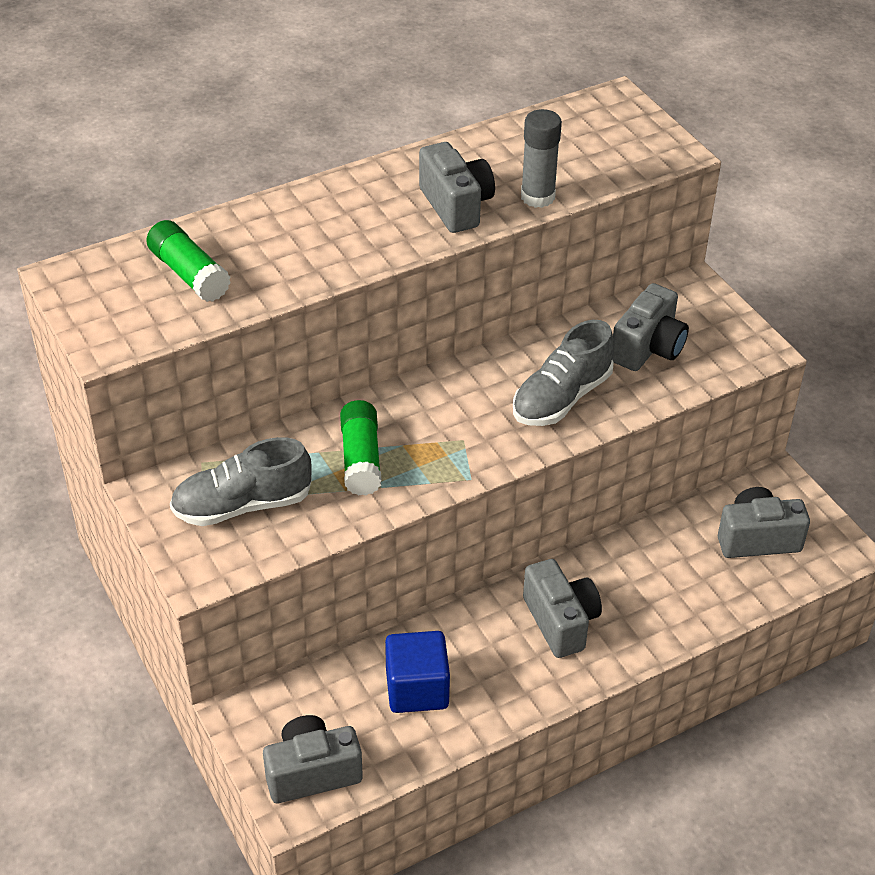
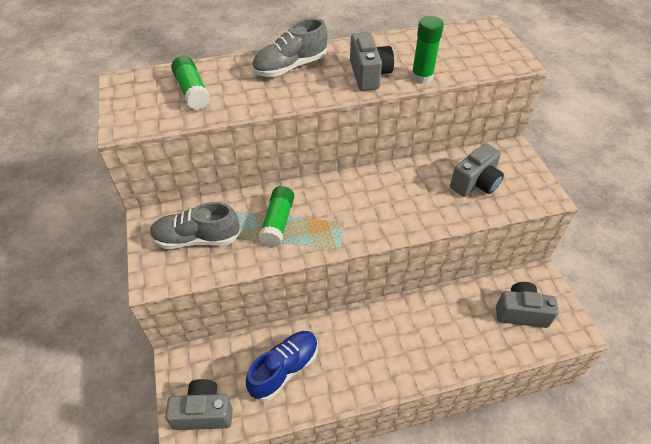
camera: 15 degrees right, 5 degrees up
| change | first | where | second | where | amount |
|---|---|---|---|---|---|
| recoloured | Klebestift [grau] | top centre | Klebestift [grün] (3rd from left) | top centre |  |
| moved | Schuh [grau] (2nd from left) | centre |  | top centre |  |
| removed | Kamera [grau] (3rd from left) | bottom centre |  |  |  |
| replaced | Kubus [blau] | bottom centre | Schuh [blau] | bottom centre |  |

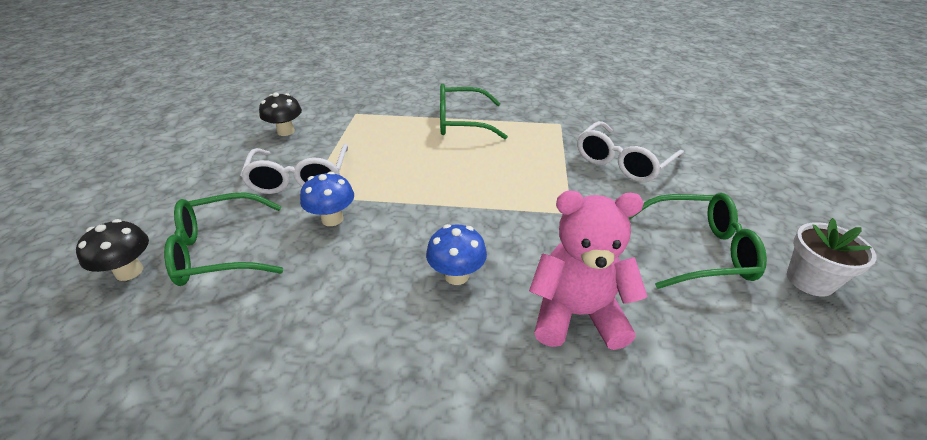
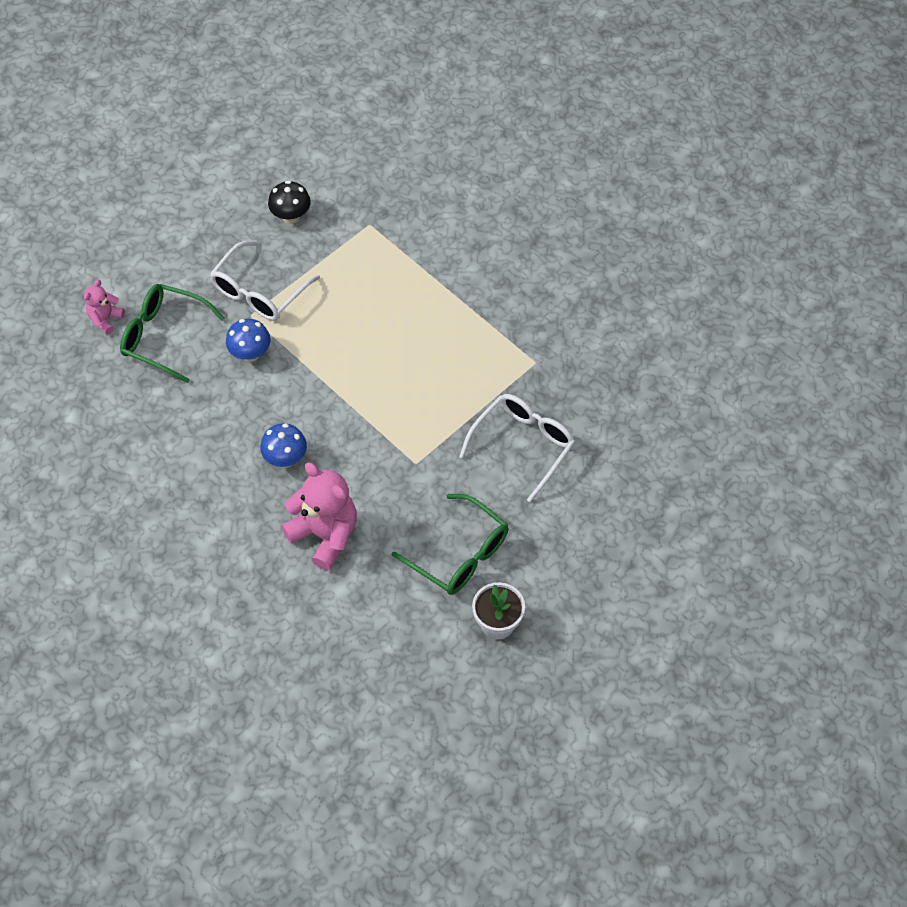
camera: 40 degrees right, 20 degrees up
| change | first | where | second | where | amount |
|---|---|---|---|---|---|
| removed | Brille [grün] (2nd from left) | top centre |  |  |  |
| turned | Brille [weiß] (2nd from left) | middle right |  | centre | 135 degrees clockwise |
| replaced | Pilz [schwarz] (1st from left) | middle left | Teddybär [rosa] (1st from left) | middle left |  |

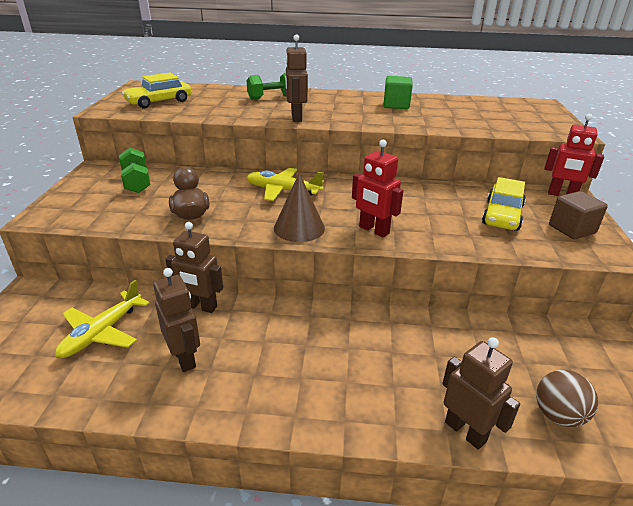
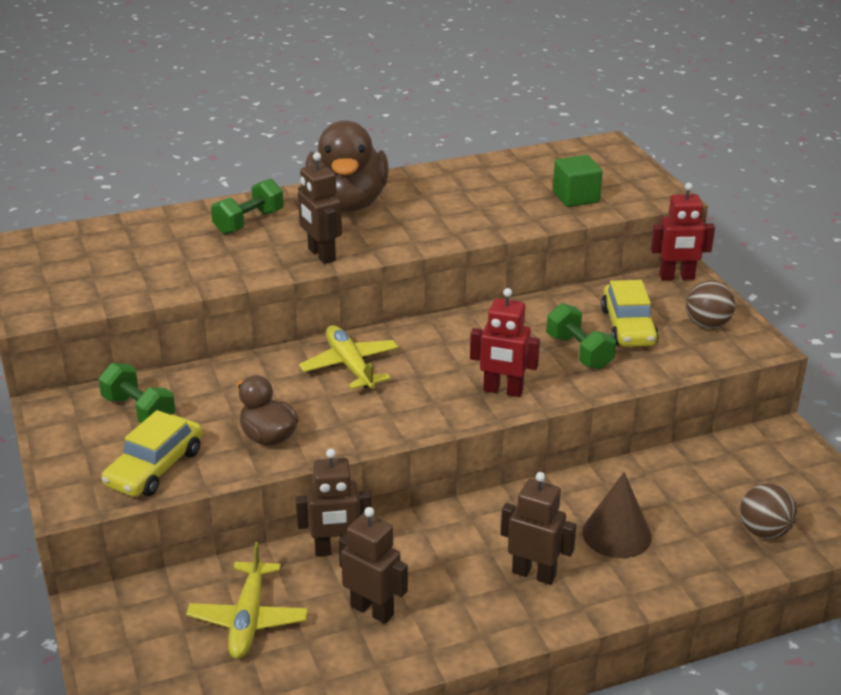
camera: 25 degrees left, 0 degrees up
| change | first | where | second | where | amount |
|---|---|---|---|---|---|
| moved | Auto [gelb] (1st from left) | top left |  | middle left |  |
| moved | Kubus [grün] | top centre |  | top right |  |
| turned | Flugzeug [gelb] (2nd from left) | centre |  | centre | 75 degrees clockwise |
| moved | Kegel [braun] | centre |  | bottom right |  |
| replaced | Kubus [braun] | middle right | Ball [braun] (1st from left) | middle right |  |
| moved | Roboter [braun] (4th from left) | bottom right |  | bottom centre |  |
| added |  |  | Ente [braun] (2nd from left) | top centre |  |
| added |  |  | Hantel [grün] (3rd from left) | middle right |  |

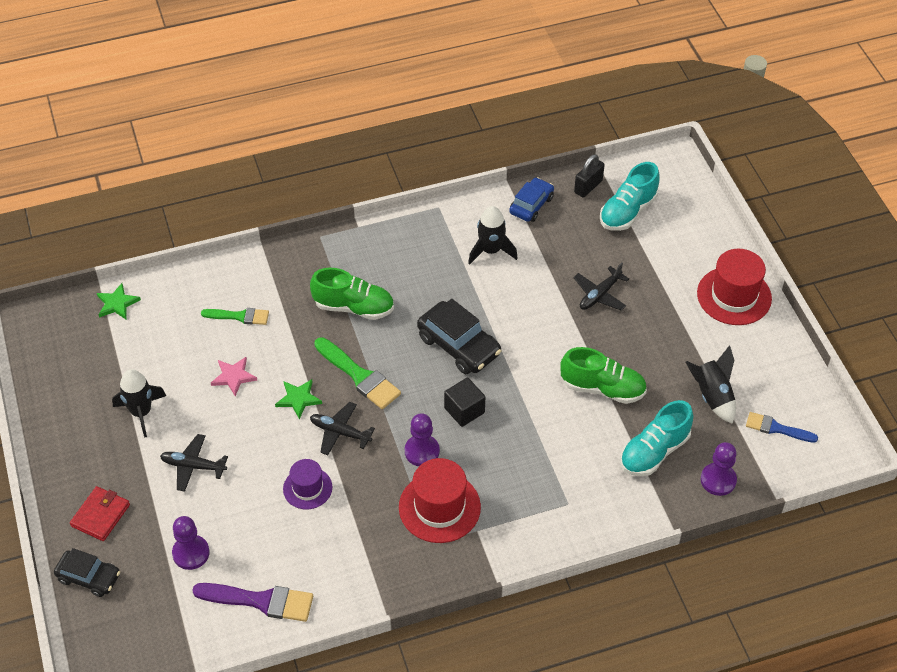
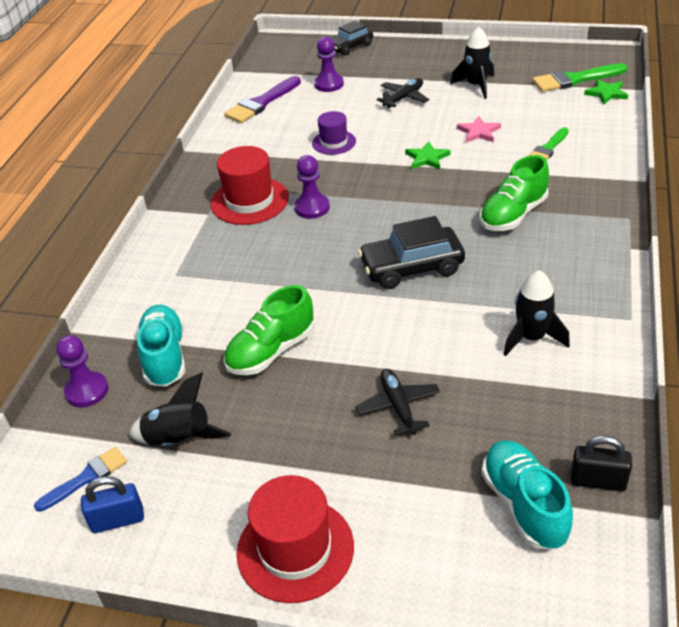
camera: 125 degrees right, 10 degrees down
| change | first | where | second | where | amount |
|---|---|---|---|---|---|
| turned | Vorhängeschloss [schwarz] | top centre |  | bottom right | 60 degrees counterclockwise |
| removed | Auto [blau] | top centre |  |  |  |
| moved | Pinsel [grün] (2nd from left) | centre |  | top right |  |
| removed | Kubus [schwarz] | centre |  |  |  |
| removed | Flugzeug [schwarz] (2nd from left) | centre |  |  |  |
| removed | Geldbörse [rot] | bottom left |  |  |  |
| added |  |  | Vorhängeschloss [blau] | bottom left |  |

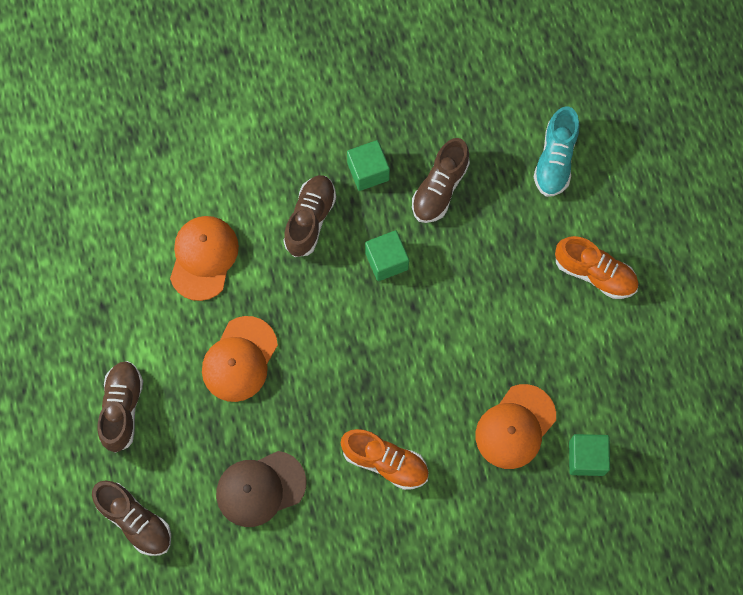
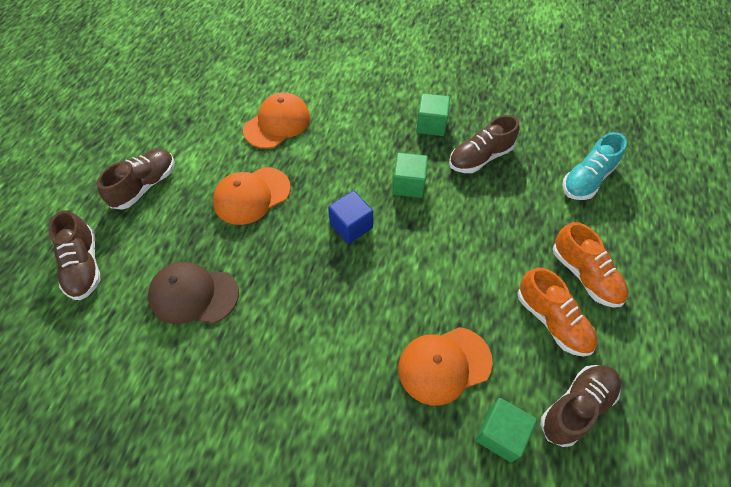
camera: 30 degrees right, 15 degrees down
| change | first | where | second | where | amount |
|---|---|---|---|---|---|
| moved | Schuh [braun] (3rd from left in the first image) | centre | Schuh [braun] (4th from left) | bottom right |  |
| moved | Schuh [orange] (1st from left) | bottom centre |  | middle right |  |
| added |  |  | Kubus [blau] | centre |  |

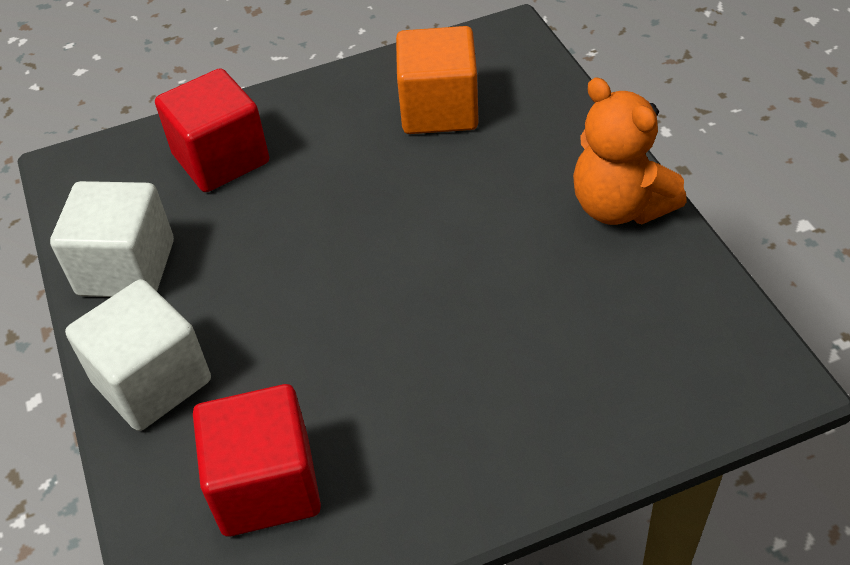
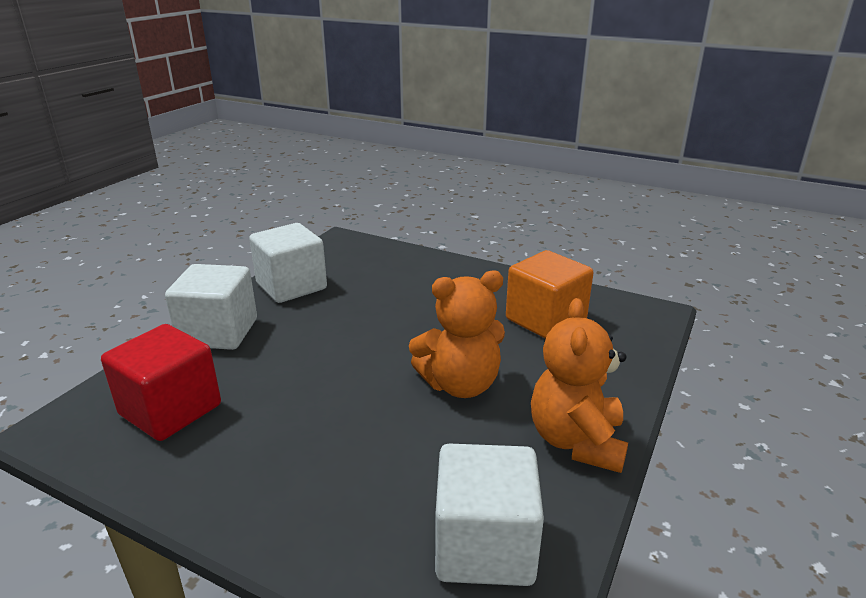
camera: 45 degrees right, 20 degrees down
| change | first | where | second | where | amount |
|---|---|---|---|---|---|
| removed | Kubus [rot] (1st from left) | top left |  |  |  |
| added |  |  | Teddybär [orange] (1st from left) | centre |  |
| added |  |  | Kubus [weiß] (3rd from left) | bottom centre |  |

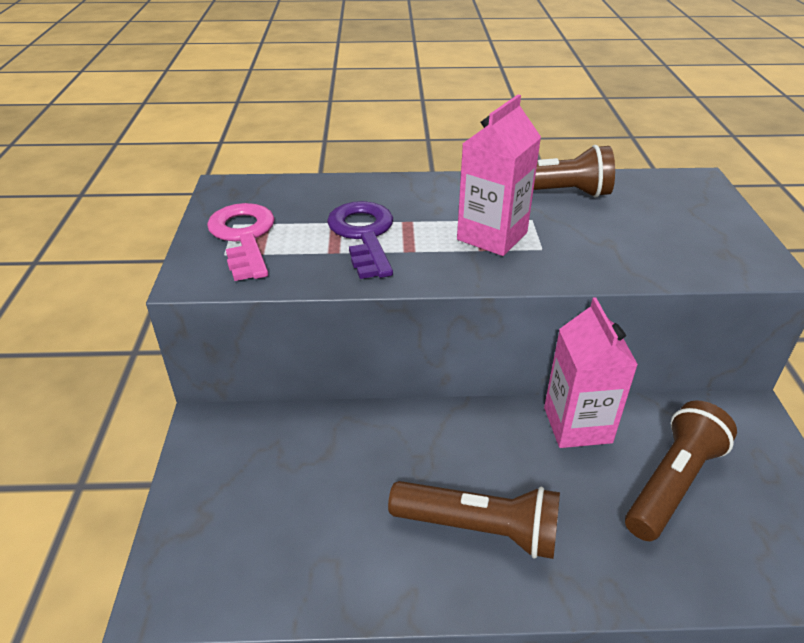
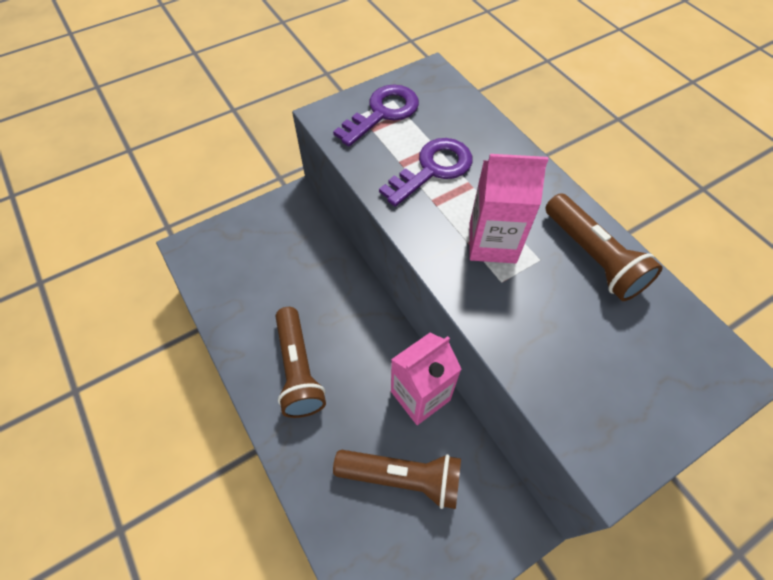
camera: 60 degrees right, 20 degrees up
| change | first | where | second | where | amount |
|---|---|---|---|---|---|
| recoloured | Schlüssel [rosa] | middle left | Schlüssel [lila] (1st from left) | top centre |  |

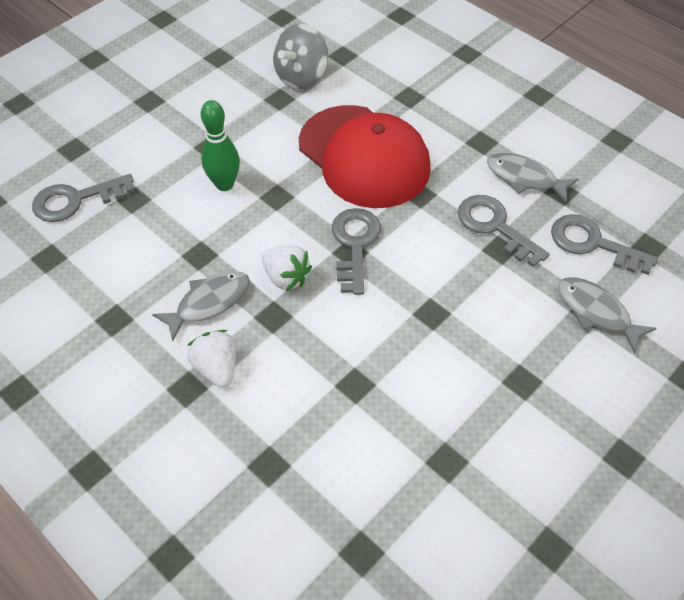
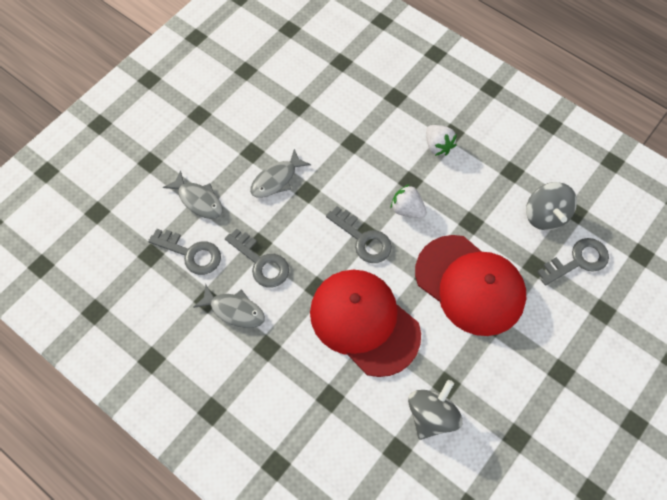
camera: 175 degrees right, 10 degrees up
| change | first | where | second | where | amount |
|---|---|---|---|---|---|
| replaced | Bowlingkegel [grün] | top left | Kappe [rot] (2nd from left) | middle right |  |
| turned | Schlüssel [grau] (2nd from left in the first image) | centre | Schlüssel [grau] (3rd from left) | centre | 45 degrees counterclockwise |
| moved | Fisch [grau] (1st from left in the first image) | middle left | Fisch [grau] (3rd from left) | centre |  |
| added |  |  | Kreisel [grau] (2nd from left) | middle right |  |

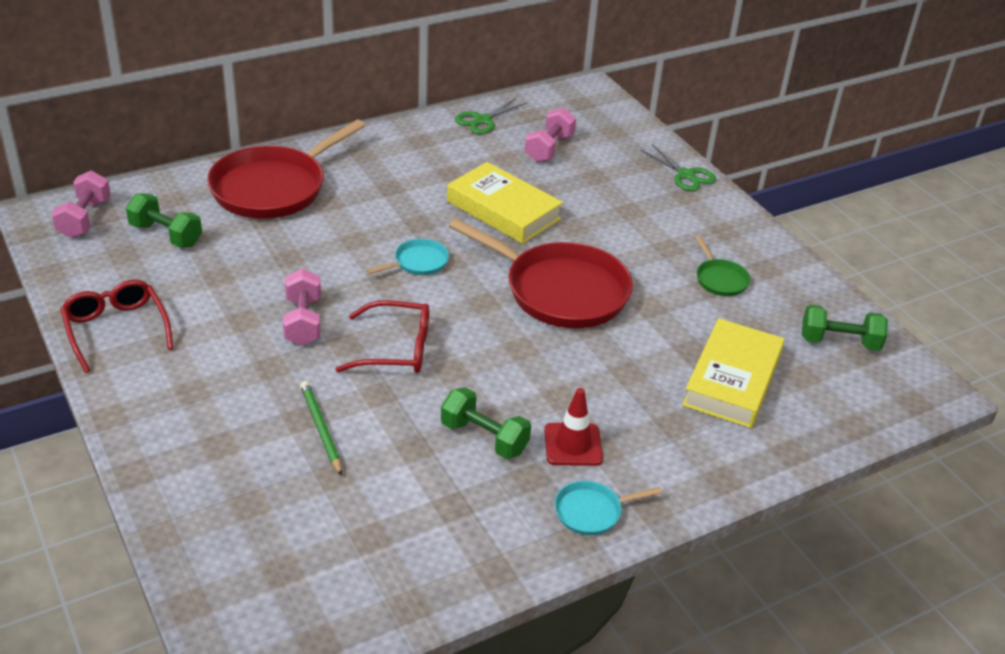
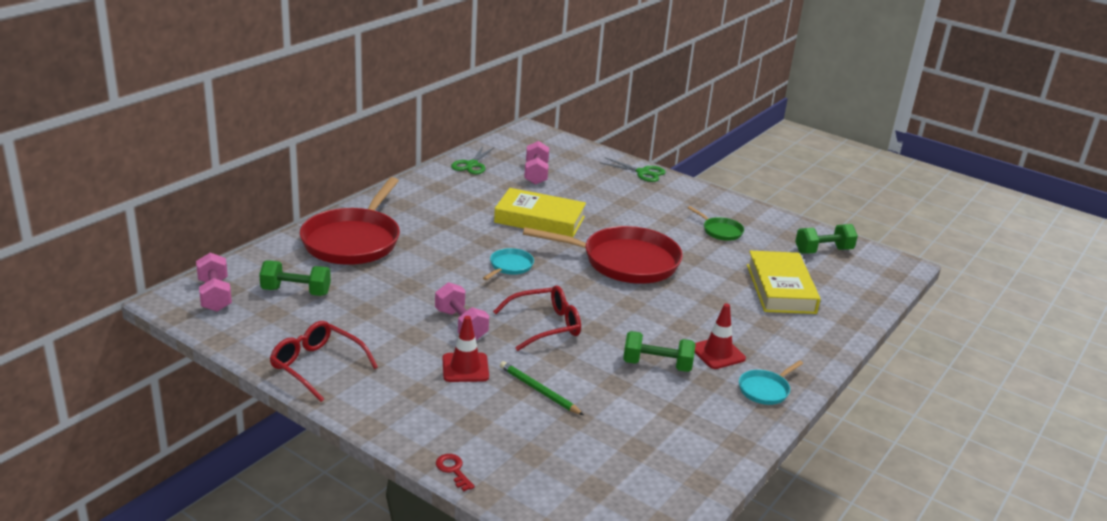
camera: 25 degrees left, 10 degrees down
| change | first | where | second | where | amount |
|---|---|---|---|---|---|
| added |  |  | Leitkegel [rot] (1st from left) | bottom centre |  |
| added |  |  | Schlüssel [rot] | bottom centre |  |

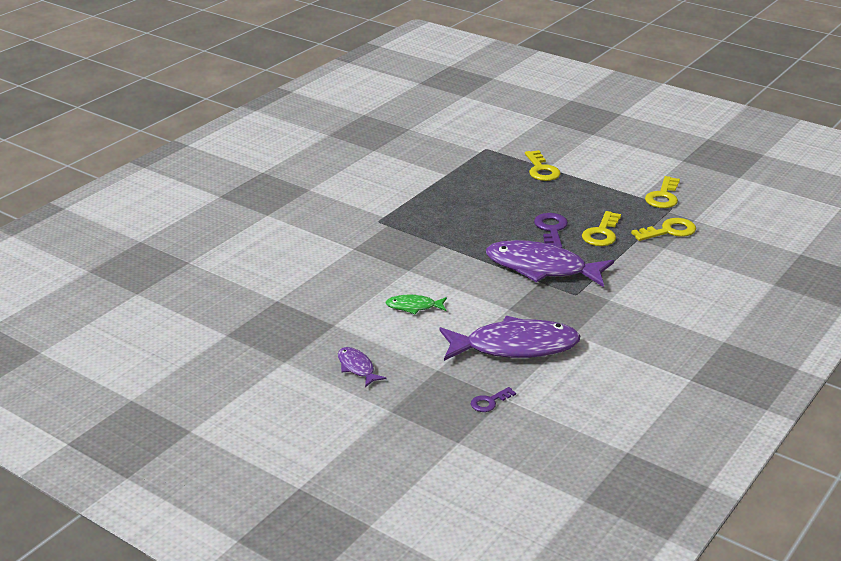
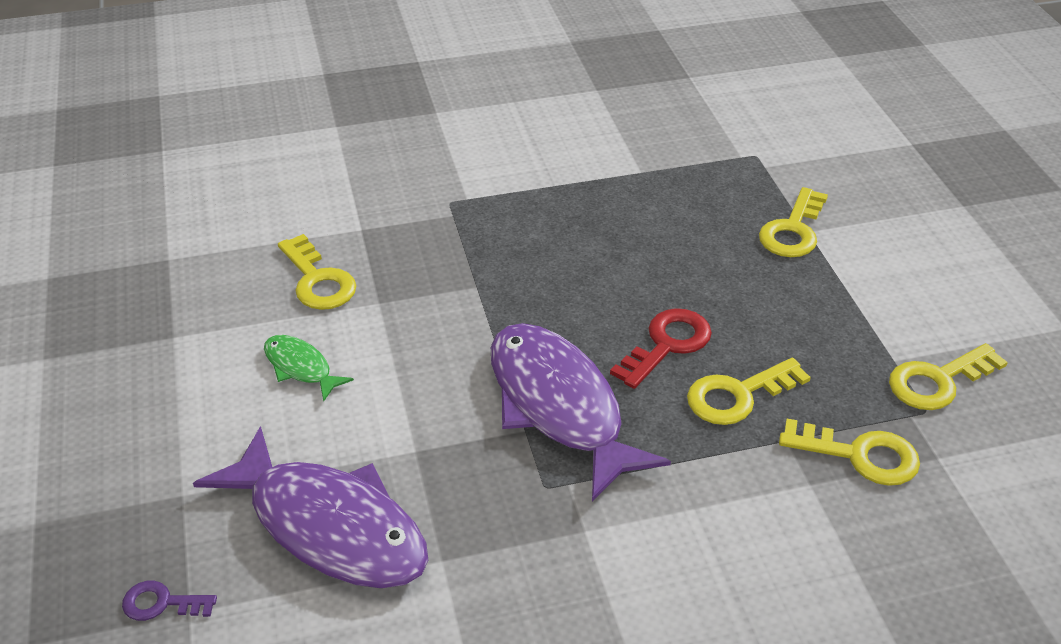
camera: 40 degrees right, 10 degrees up
| change | first | where | second | where | amount |
|---|---|---|---|---|---|
| recoloured | Schlüssel [lila] (2nd from left) | centre | Schlüssel [rot] | centre |  |
| removed | Fisch [lila] (1st from left) | centre |  |  |  |
| added |  |  | Schlüssel [gelb] (1st from left) | middle left |  |

